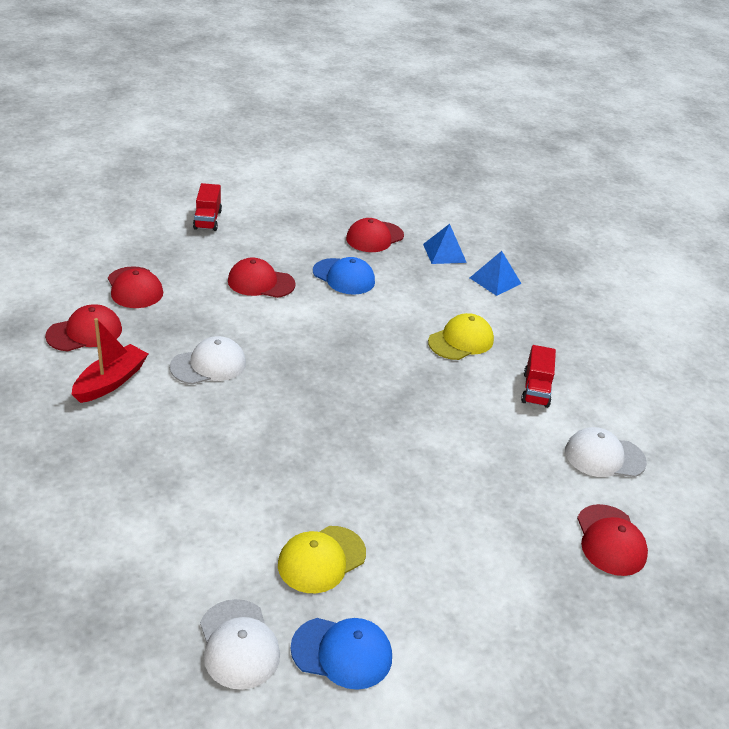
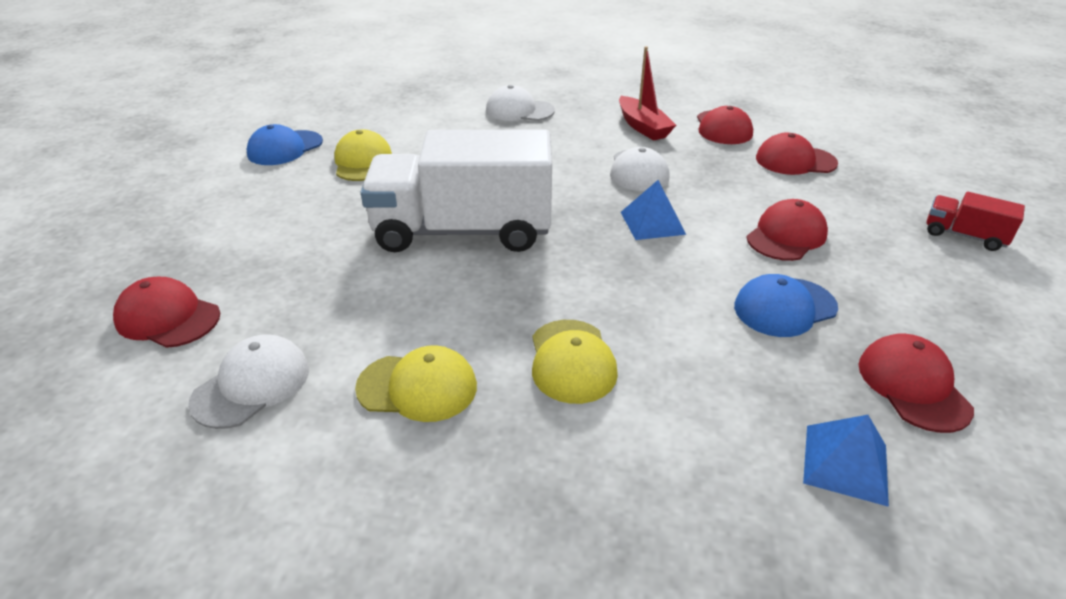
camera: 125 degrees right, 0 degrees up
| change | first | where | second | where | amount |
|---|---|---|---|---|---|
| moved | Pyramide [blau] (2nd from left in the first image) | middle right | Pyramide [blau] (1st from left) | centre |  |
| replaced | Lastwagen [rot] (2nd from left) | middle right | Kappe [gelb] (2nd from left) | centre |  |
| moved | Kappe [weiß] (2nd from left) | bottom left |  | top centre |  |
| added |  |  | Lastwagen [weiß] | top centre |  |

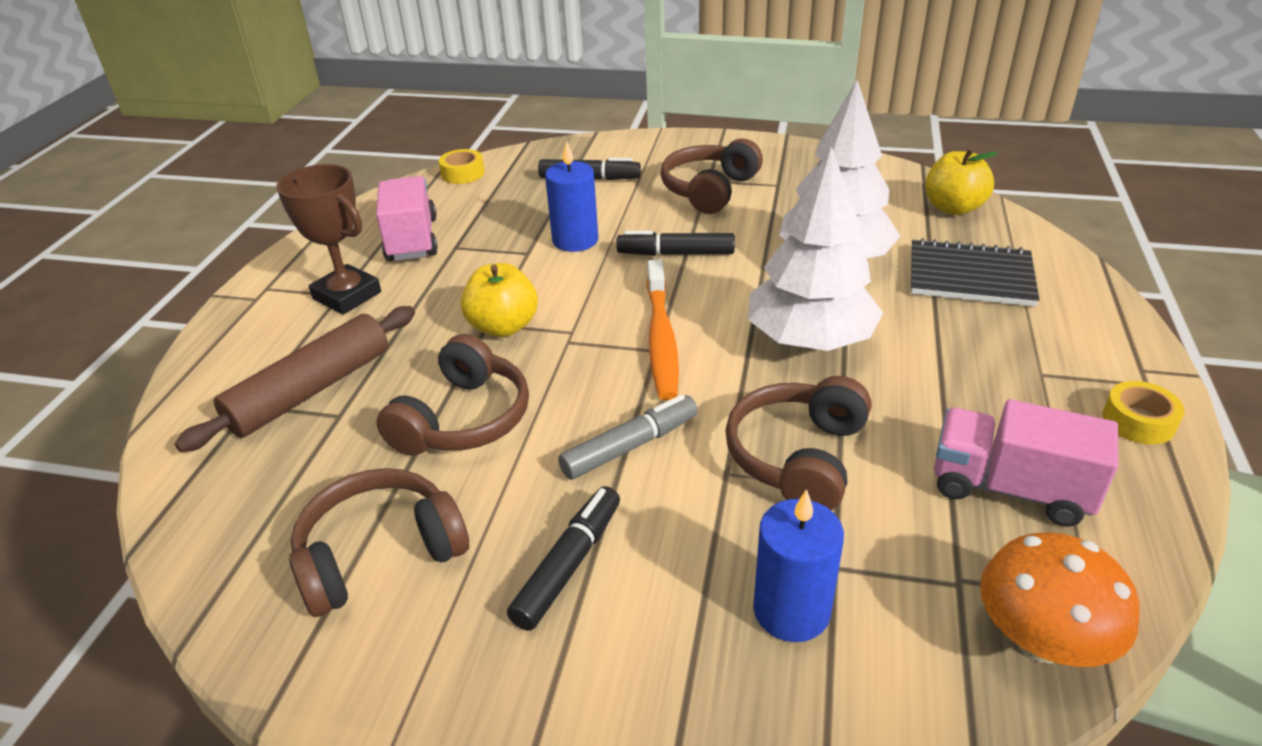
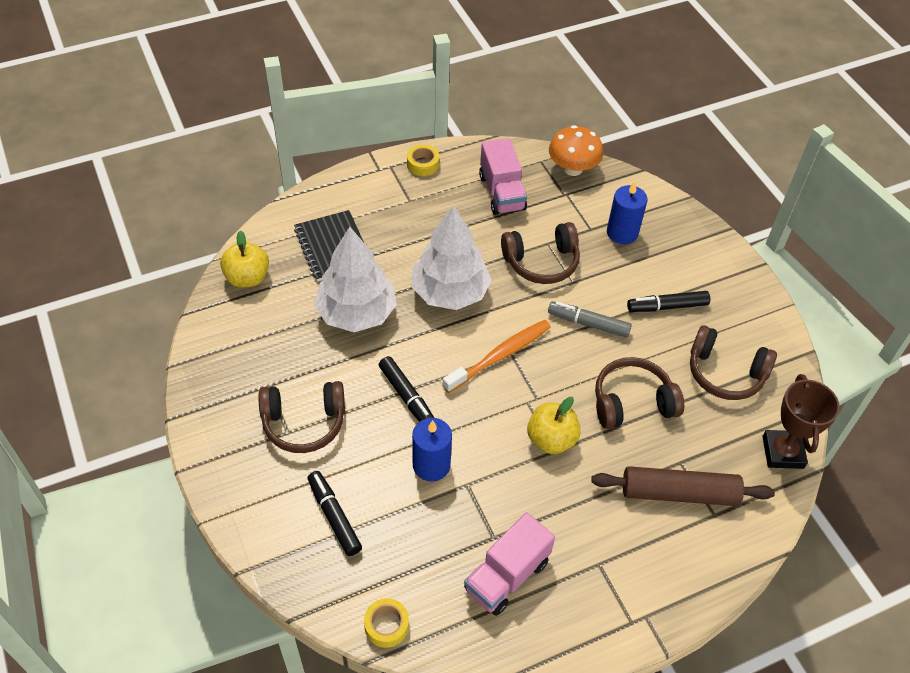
camera: 130 degrees left, 15 degrees up
| change | first | where | second | where | amount |
|---|---|---|---|---|---|
| moved | Pokal [braun] | top left |  | middle right |  |

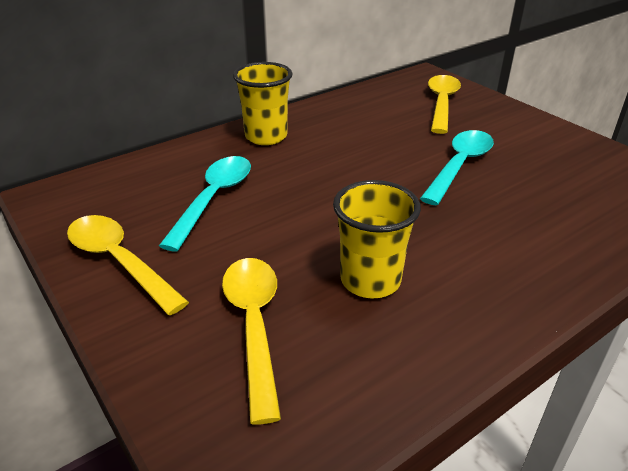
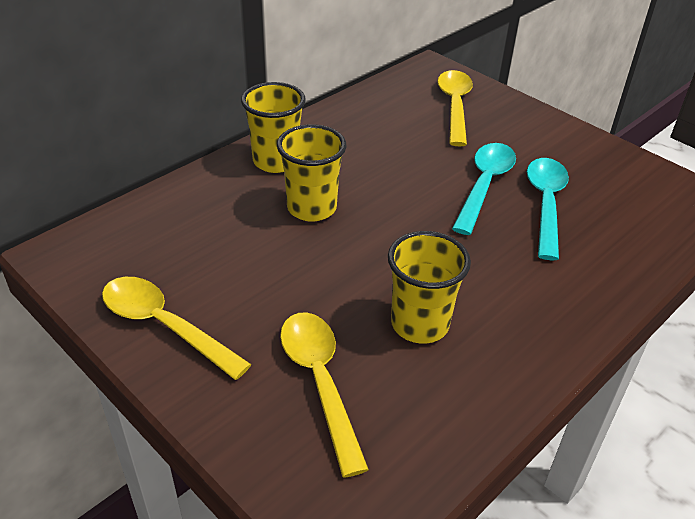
camera: 10 degrees left, 5 degrees up
| change | first | where | second | where | amount |
|---|---|---|---|---|---|
| moved | Löffel [türkis] (1st from left in the first image) | middle left | Löffel [türkis] (2nd from left) | middle right |  |
| added |  |  | Becher [gelb] (2nd from left) | centre |  |

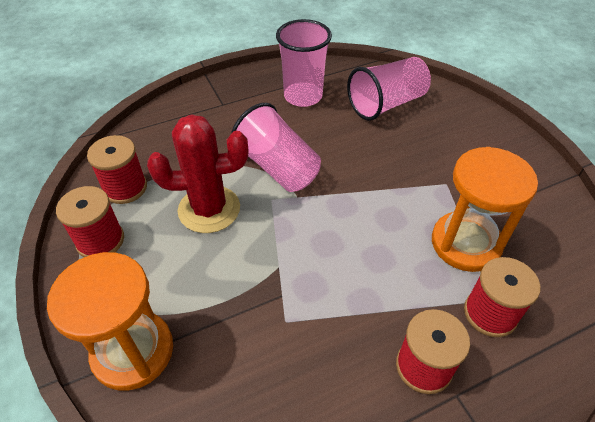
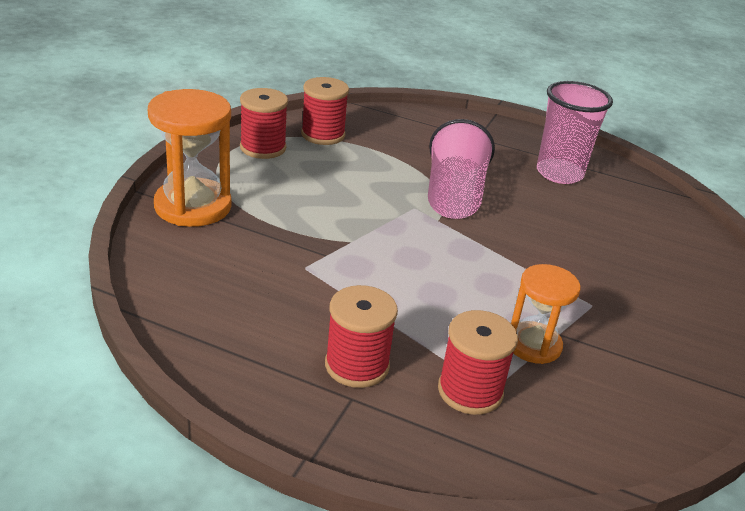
camera: 45 degrees right, 15 degrees down
| change | first | where | second | where | amount |
|---|---|---|---|---|---|
| removed | Becher [rosa] (3rd from left) | top centre |  |  |  |
| removed | Kaktus [rot] | middle left |  |  |  |
| resized | Sanduhr [orange] (2nd from left) | middle right |  | middle right | x0.63 |

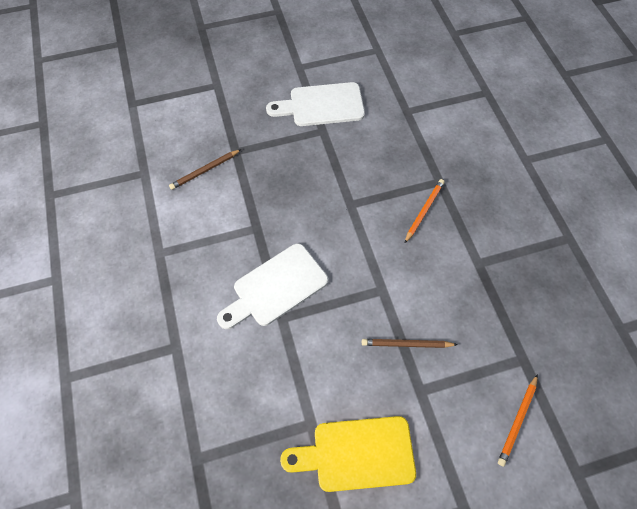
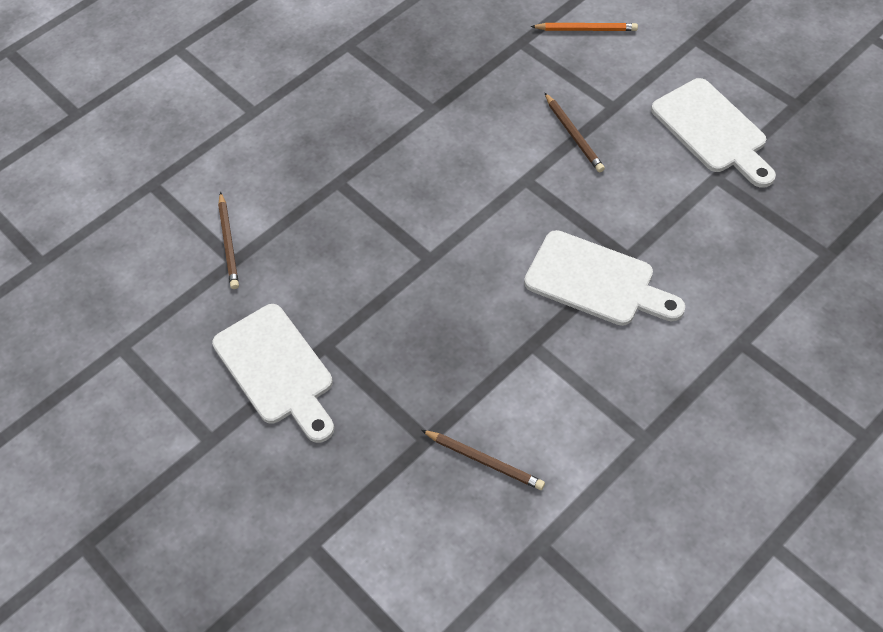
camera: 115 degrees left, 5 degrees down
| change | first | where | second | where | amount |
|---|---|---|---|---|---|
| removed | Bleistift [orange] (1st from left) | middle right |  |  |  |
| recoloured | Schneidebrett [gelb] | bottom centre | Schneidebrett [weiß] (3rd from left) | top right |  |
| added |  |  | Bleistift [braun] (1st from left) | middle left |  |

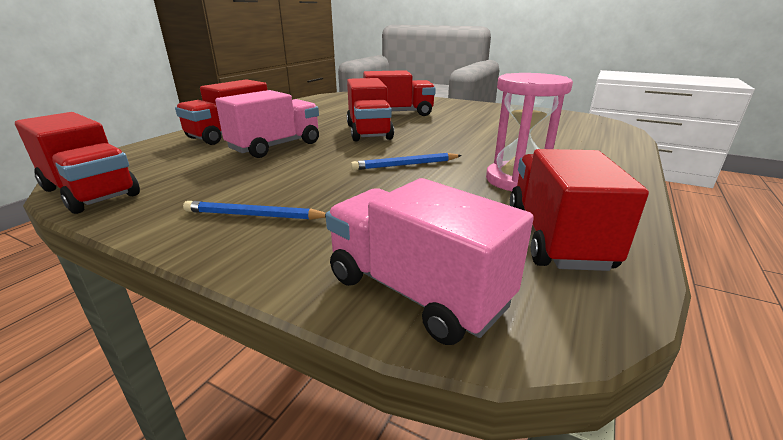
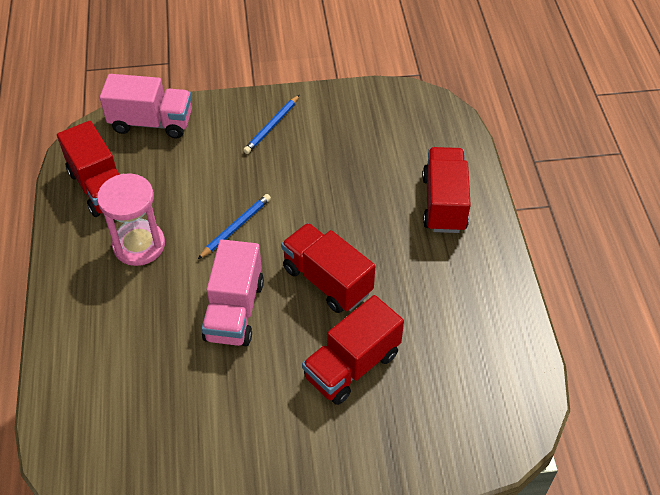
camera: 145 degrees right, 25 degrees up
| change | first | where | second | where | amount |
|---|---|---|---|---|---|
| moved | Lastwagen [rosa] (1st from left in the first image) | top centre | Lastwagen [rosa] (2nd from left) | centre |  |
| removed | Lastwagen [rot] (1st from left) | middle left |  |  |  |
| turned | Bleistift [blau] (1st from left in the first image) | middle left | Bleistift [blau] (2nd from left) | top centre | 150 degrees clockwise |

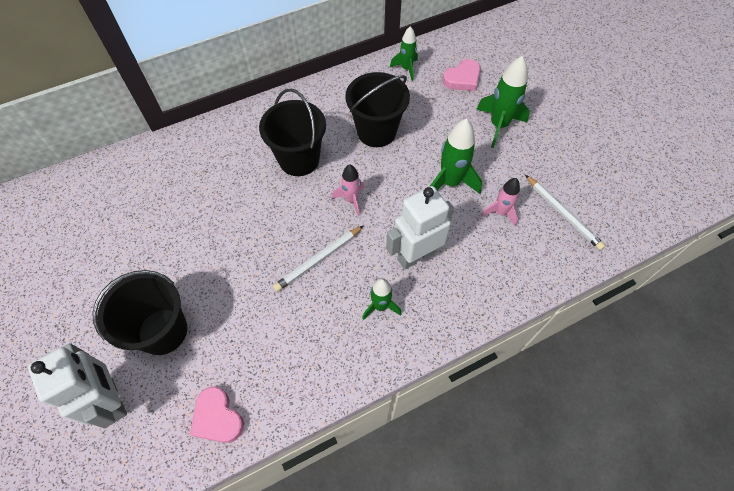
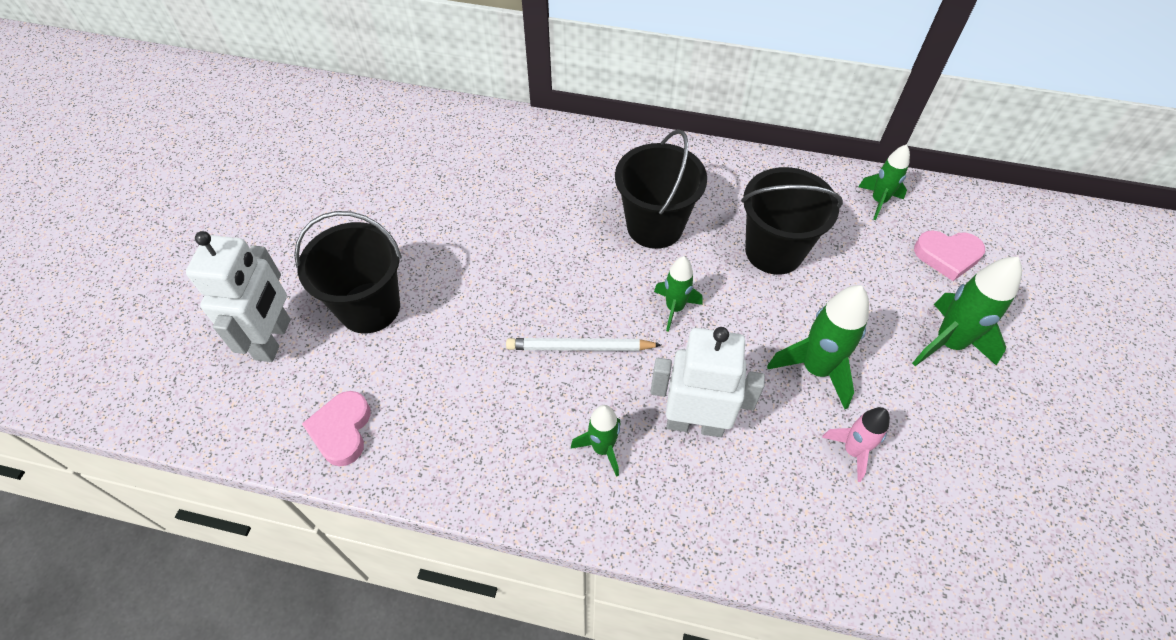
camera: 40 degrees right, 5 degrees down
| change | first | where | second | where | amount |
|---|---|---|---|---|---|
| recoloured | Rakete [rosa] (1st from left) | centre | Rakete [grün] (2nd from left) | centre |  |
| removed | Bleistift [weiß] (2nd from left) | middle right |  |  |  |

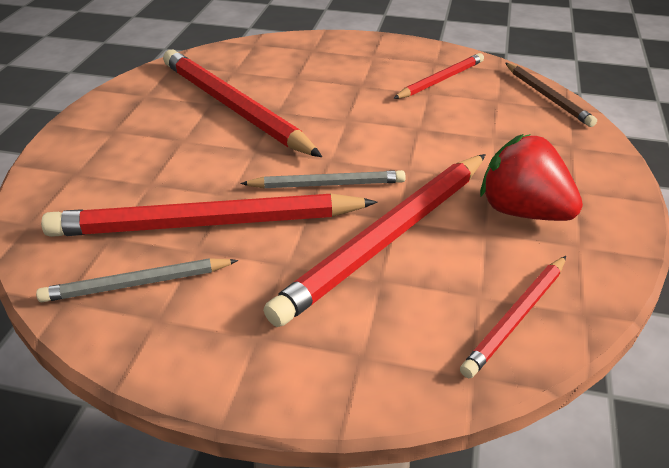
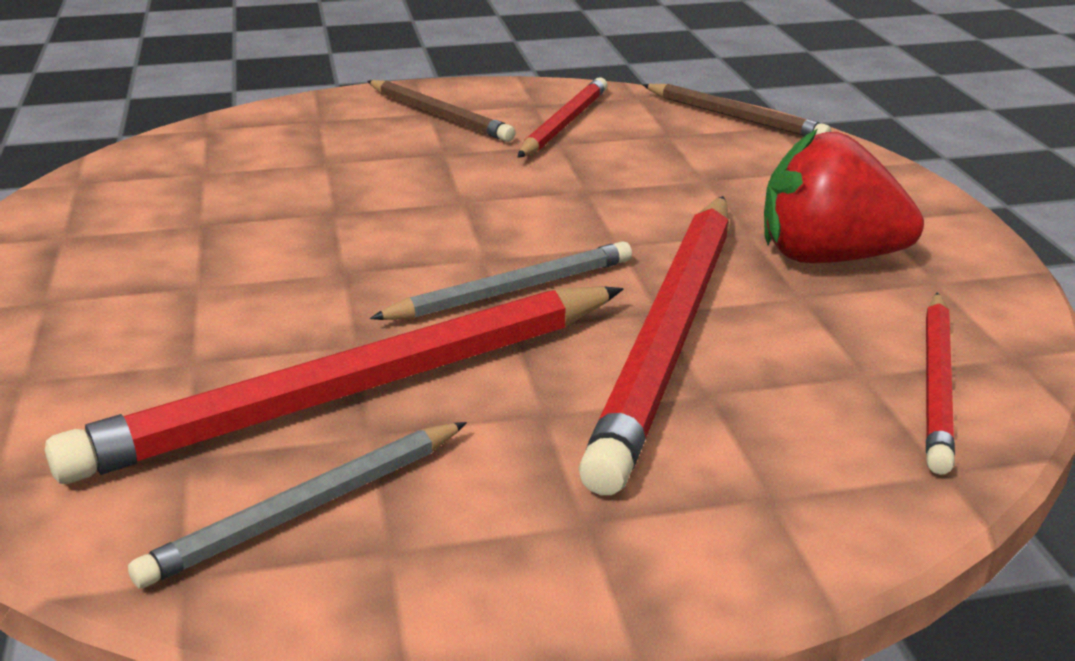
camera: 25 degrees left, 10 degrees down
| change | first | where | second | where | amount |
|---|---|---|---|---|---|
| removed | Bleistift [rot] (2nd from left) | top centre |  |  |  |
| added |  |  | Bleistift [braun] (1st from left) | top centre |  |

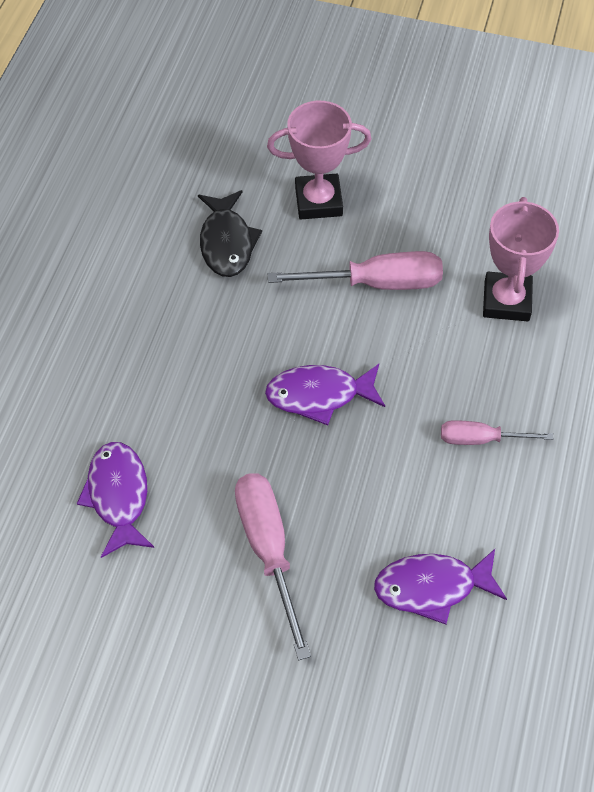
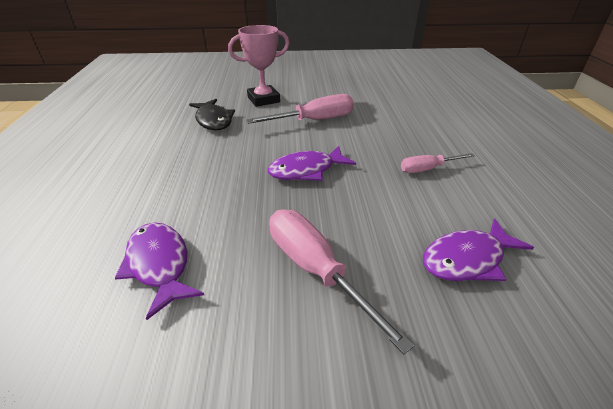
camera: 20 degrees left, 20 degrees down
| change | first | where | second | where | amount |
|---|---|---|---|---|---|
| removed | Pokal [rosa] (2nd from left) | top right |  |  |  |

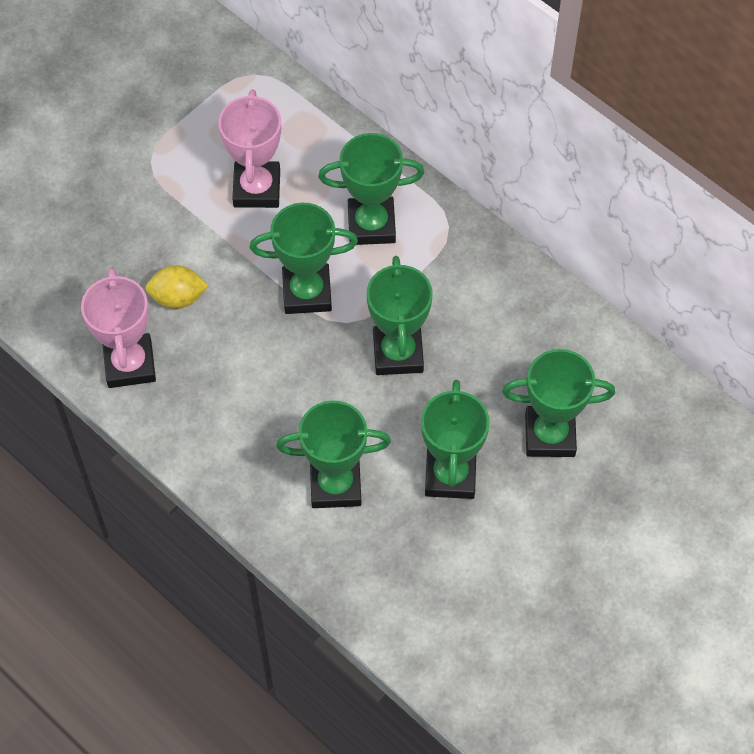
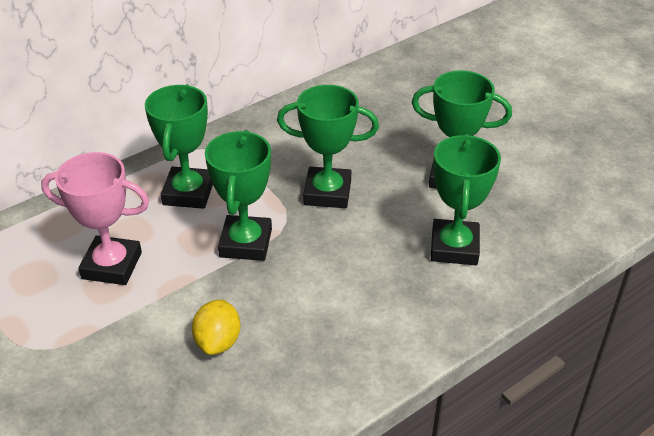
camera: 80 degrees left, 20 degrees down
| change | first | where | second | where | amount |
|---|---|---|---|---|---|
| removed | Pokal [rosa] (1st from left) | middle left |  |  |  |
| removed | Pokal [grün] (6th from left) | middle right |  |  |  |

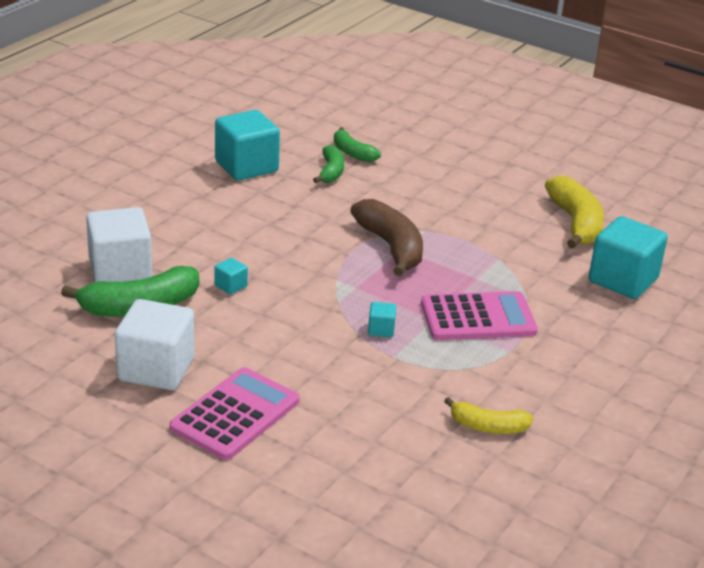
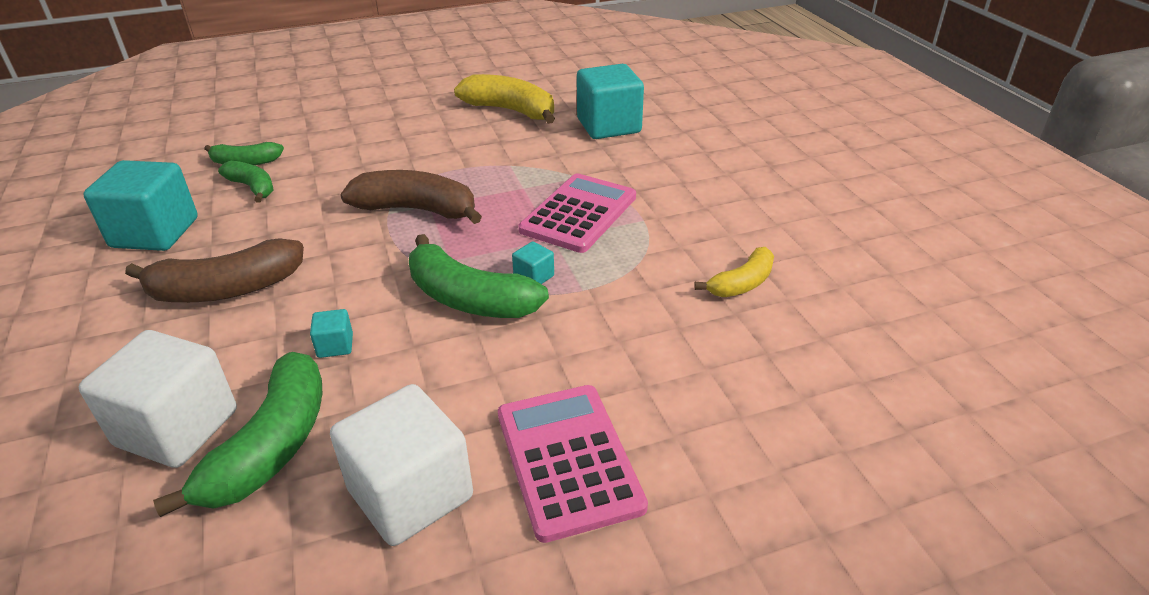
camera: 50 degrees left, 5 degrees up
| change | first | where | second | where | amount |
|---|---|---|---|---|---|
| added |  |  | Banane [grün] (4th from left) | centre |  |
| added |  |  | Banane [braun] (1st from left) | middle left |  |

